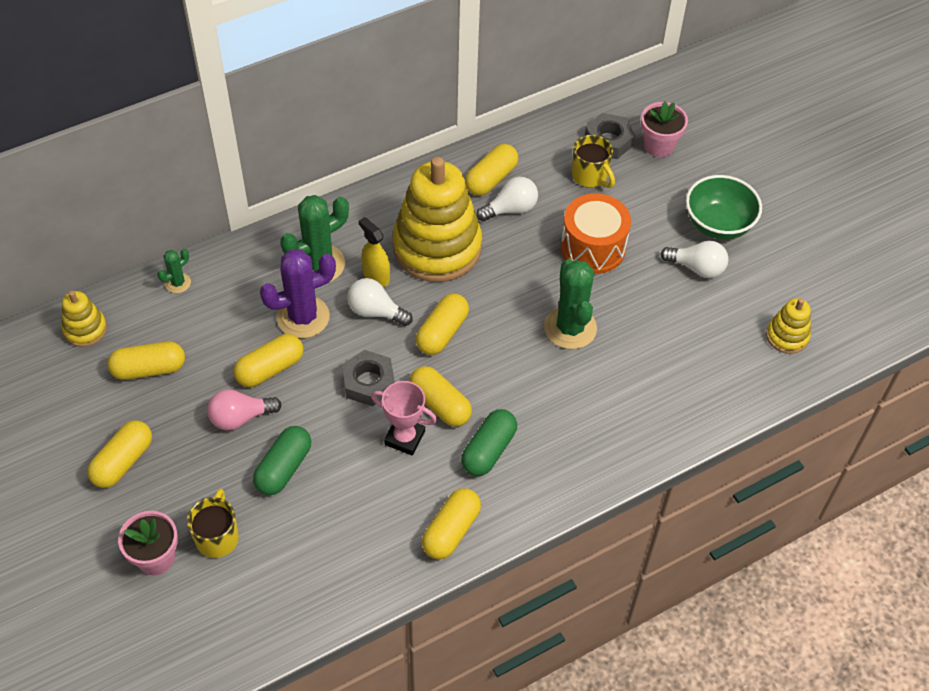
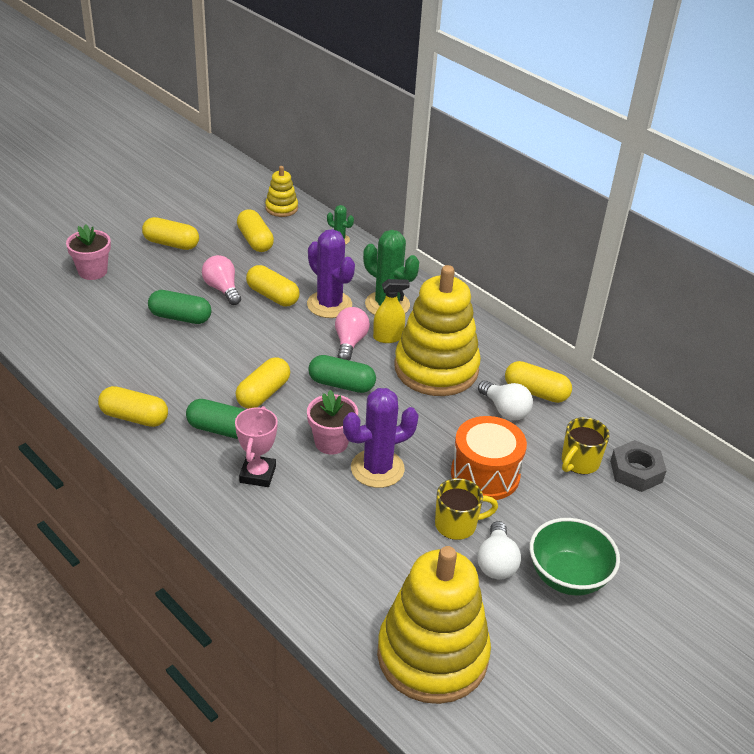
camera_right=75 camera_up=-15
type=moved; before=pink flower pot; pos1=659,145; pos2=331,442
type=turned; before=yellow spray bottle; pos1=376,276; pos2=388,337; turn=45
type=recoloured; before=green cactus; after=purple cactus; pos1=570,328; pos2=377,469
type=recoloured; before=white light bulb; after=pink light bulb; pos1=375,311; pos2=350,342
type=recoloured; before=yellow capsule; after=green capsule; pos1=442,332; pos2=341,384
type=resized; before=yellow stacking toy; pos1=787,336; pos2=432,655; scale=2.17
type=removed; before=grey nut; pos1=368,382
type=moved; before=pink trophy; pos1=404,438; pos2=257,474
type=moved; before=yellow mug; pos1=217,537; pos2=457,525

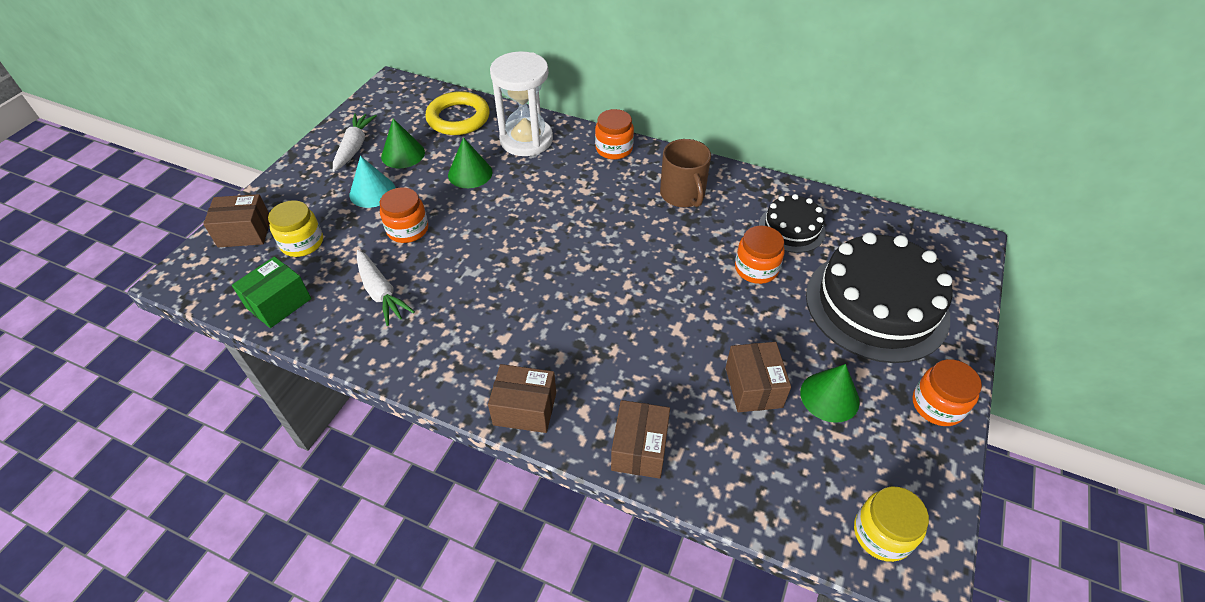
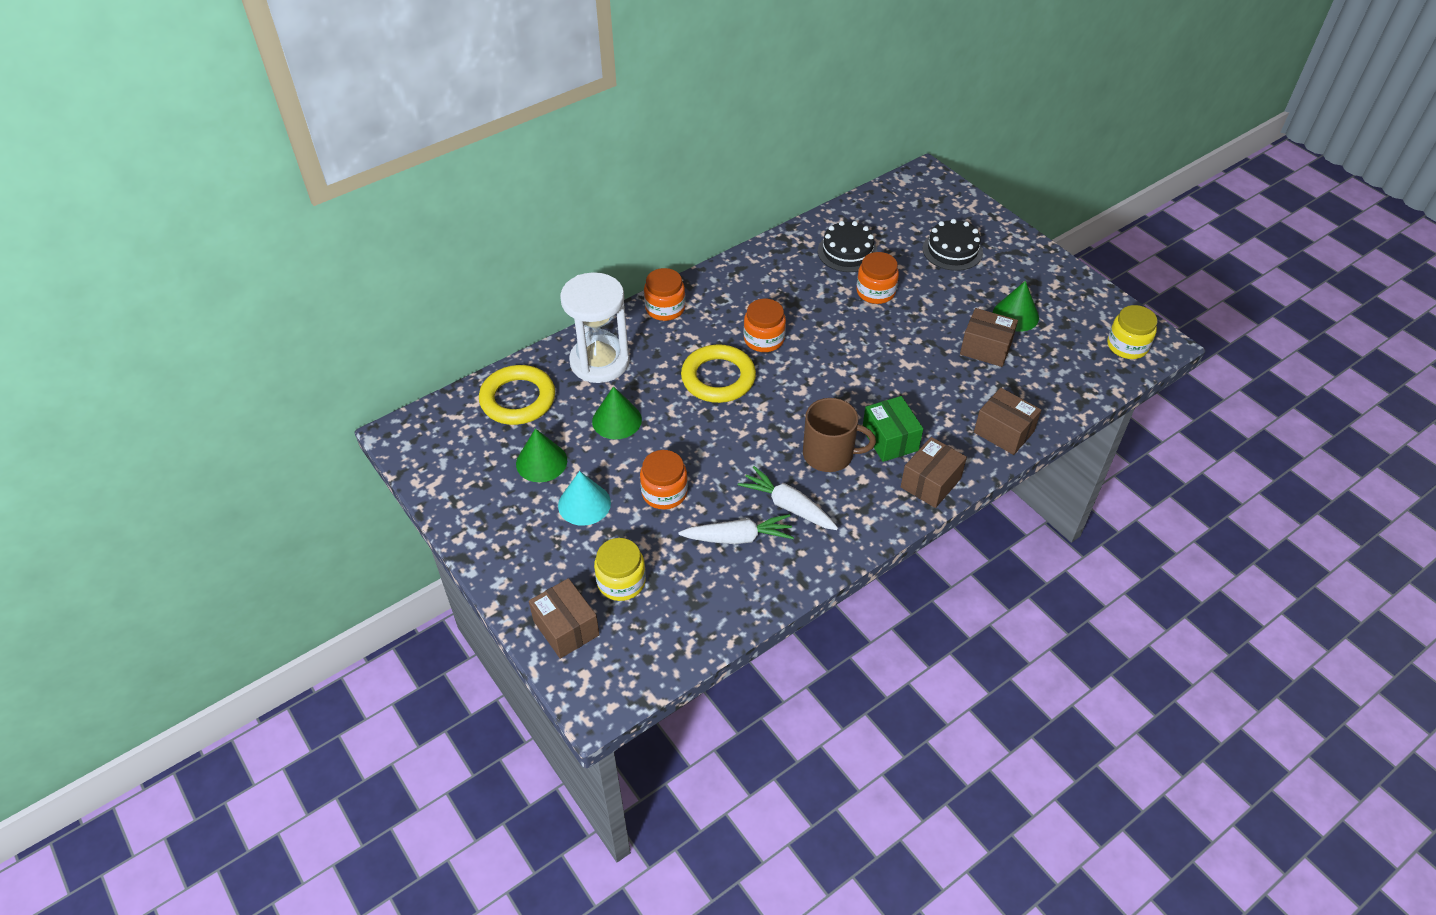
camera_right=-60 camera_up=0
type=moved; before=white carrot; pos1=354,147; pos2=788,506
type=moved; before=brown mug; pos1=683,194; pos2=829,454
type=turned; before=brown box; pos1=245,232; pos2=566,628; turn=-60
type=resized; before=black cake; pos1=876,305; pos2=952,250; scale=0.52
type=moved; before=green box; pos1=279,303; pos2=890,439
type=moved; before=orange jar; pos1=937,405; pos2=764,339
type=added; after=yellow ring; pos2=718,378

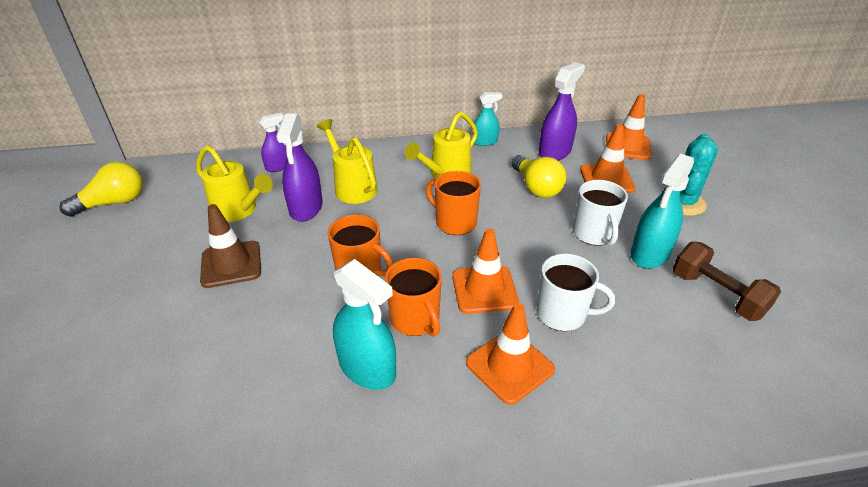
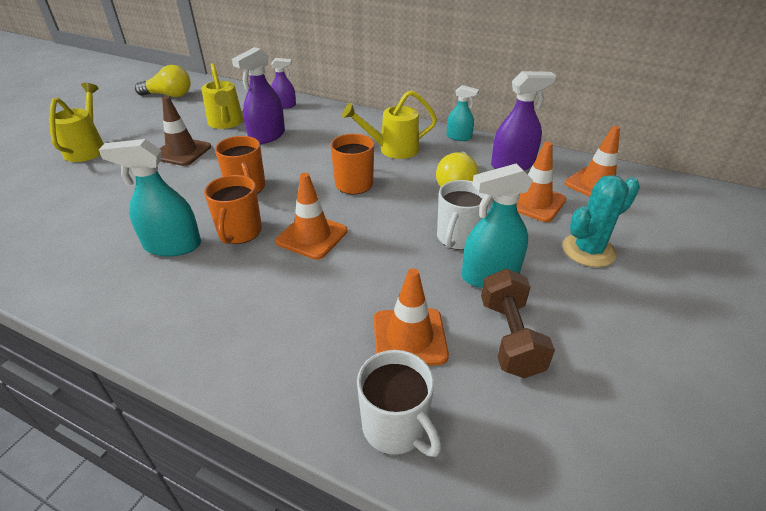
camera_right=35 camera_up=0
type=moved; before=yellow watering can; pos1=352,187; pos2=88,148
type=moved; before=white mug; pos1=562,314; pos2=396,427
type=turned; before=turquoise spray bottle; pos1=367,368; pos2=172,245; turn=105
type=moved; before=orange traffic cone; pos1=509,366; pos2=409,337

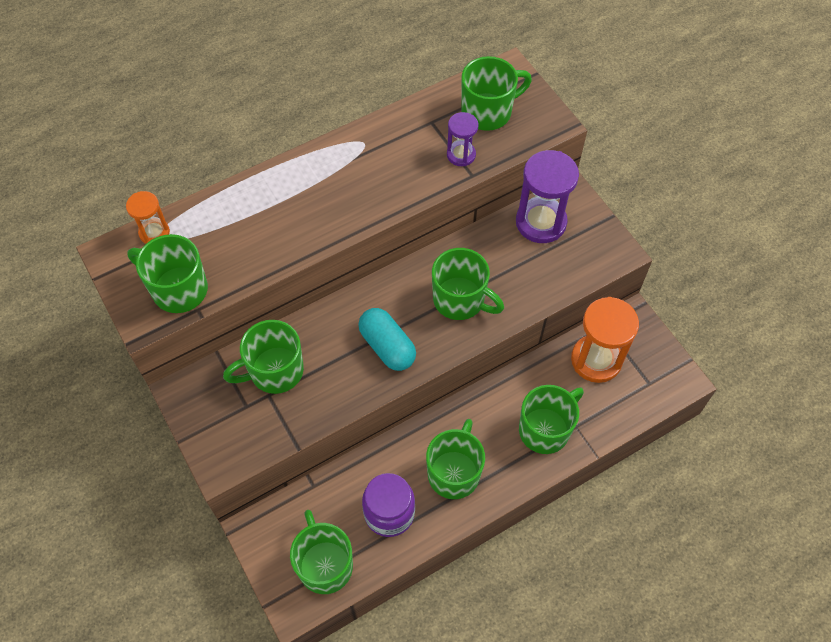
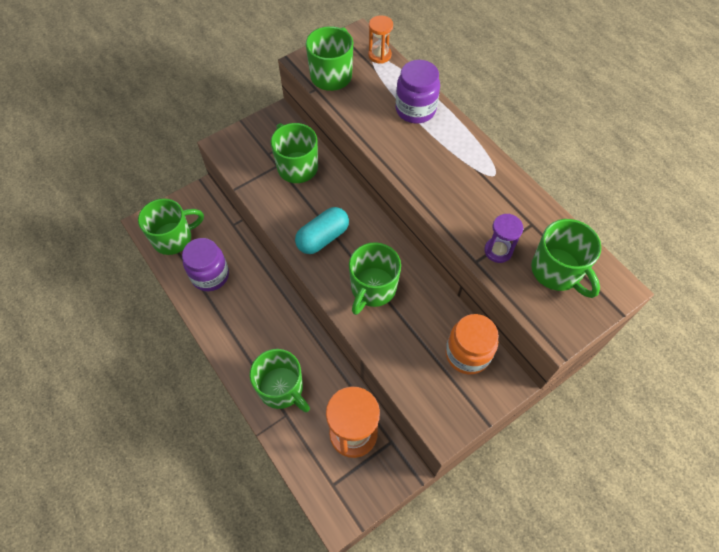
camera_right=85 camera_up=0
type=replaced; before=purple hourglass; after=orange jar; pos1=541,222; pos2=467,354
type=removed; before=green mug; pos1=454,473
type=added; after=purple jar; pos2=415,110

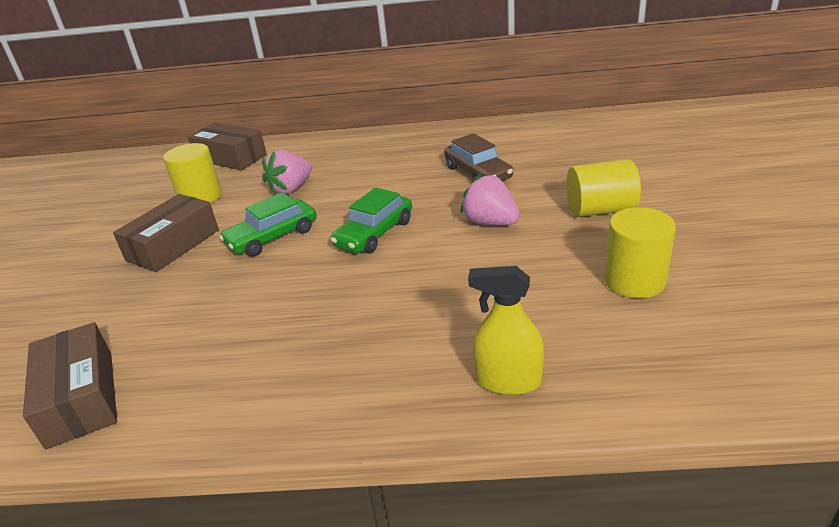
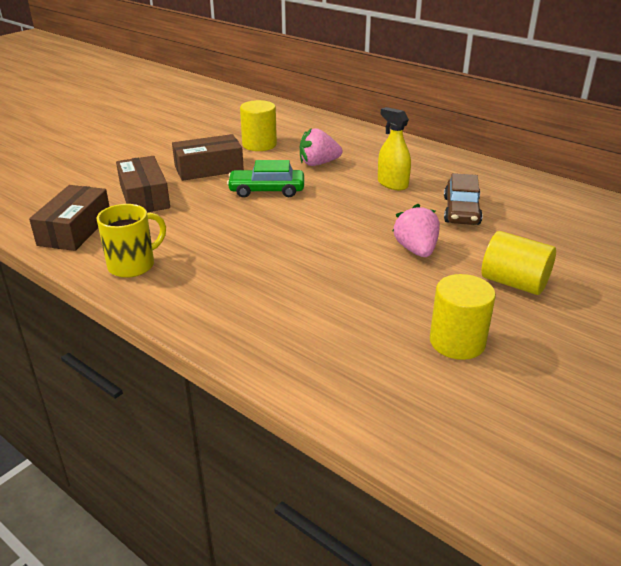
camera_right=35 camera_up=0
type=moved; before=brown box; pos1=231,158; pos2=144,197
type=removed; before=green car; pos1=374,233
type=moved; before=yellow spray bottle; pos1=508,381; pos2=392,184
type=added; after=yellow mug; pos2=133,265

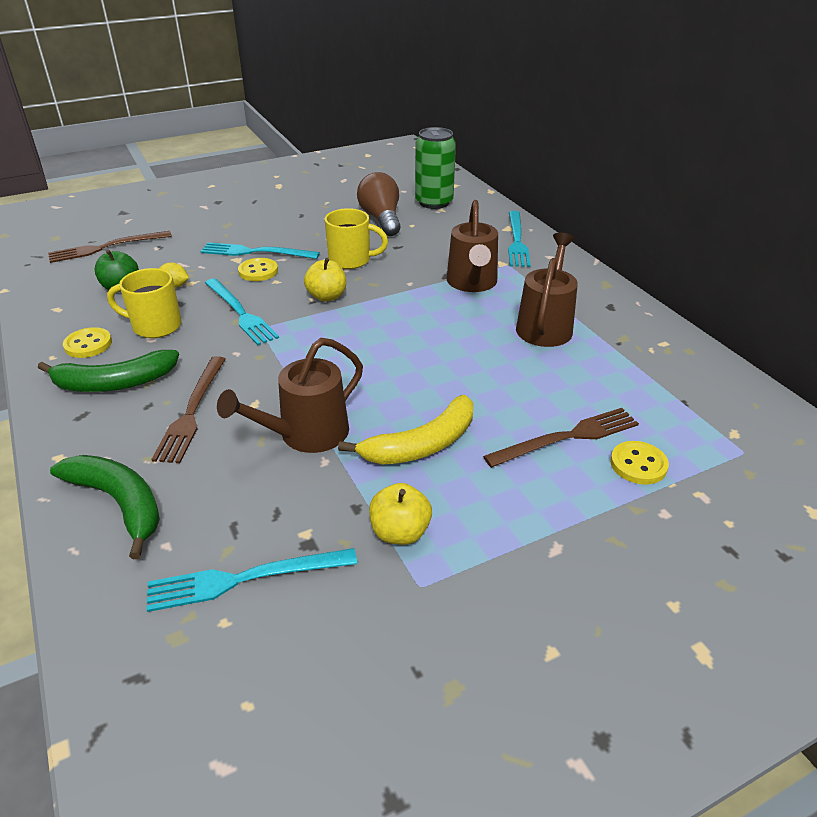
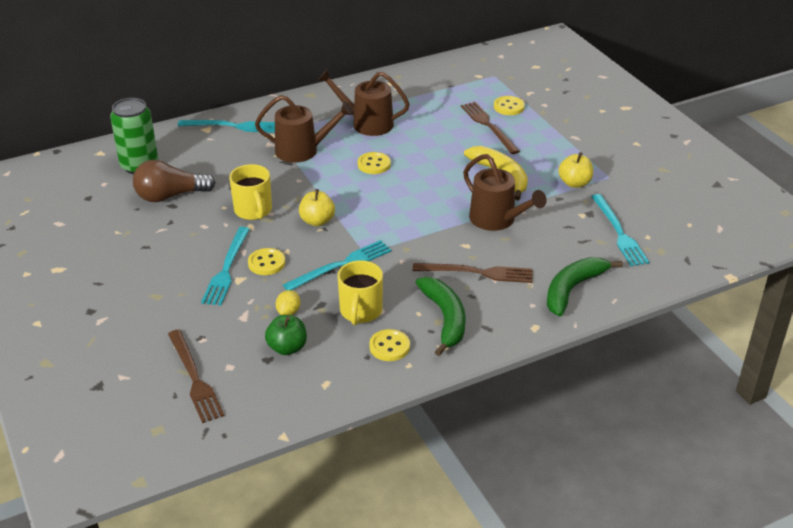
camera_right=-90 camera_up=0
type=turned; before=yellow mug; pos1=351,260; pos2=253,211; turn=150
type=added; after=yellow button; pos2=374,164

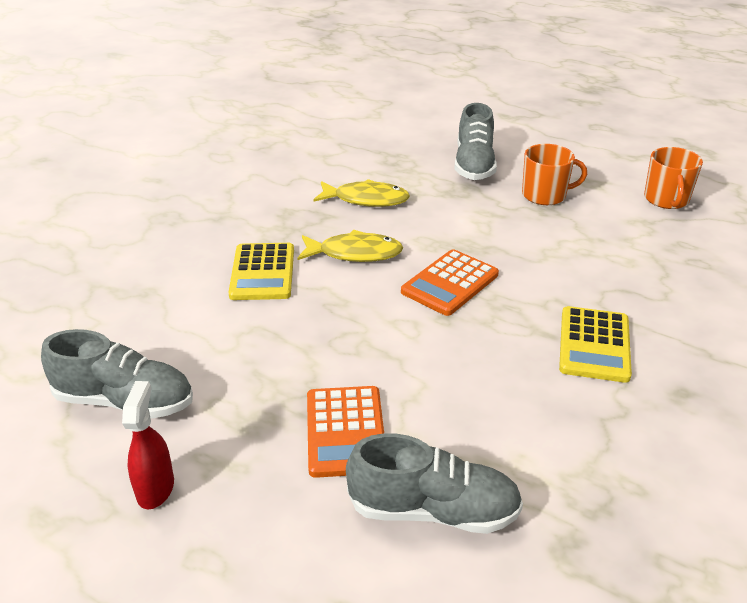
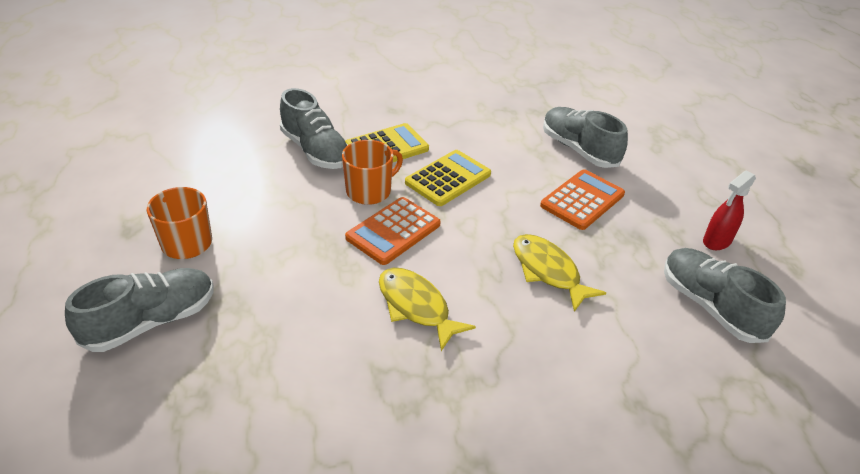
camera_right=-135 camera_up=5
type=moved; before=orange mug; pos1=666,199; pos2=369,191
type=moved; before=yellow fish; pos1=366,199; pos2=548,271
type=moved; before=yellow calculator; pos1=263,272; pos2=448,178
type=turned; before=orange calculator; pos1=450,283; pos2=393,231; turn=135
type=added; after=grey shoe; pos2=315,151

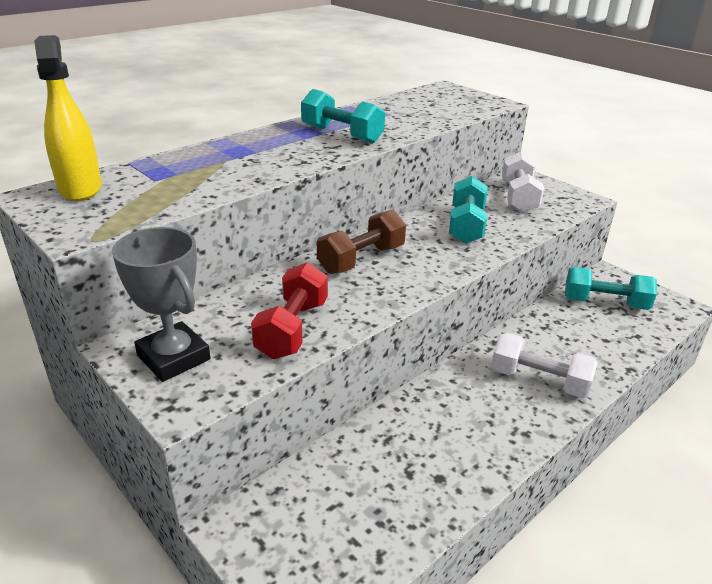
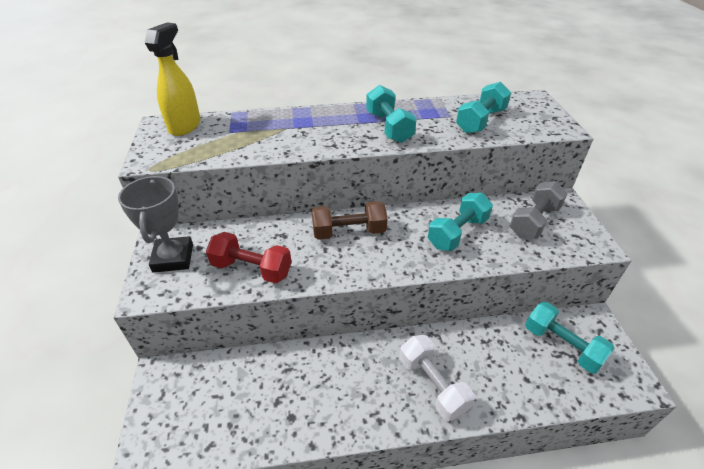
camera_right=35 camera_up=10
type=recoloured; before=white dumbbell; after=grey dumbbell; pos1=519,197; pos2=534,221
type=turned; before=red dumbbell; pos1=293,329; pos2=251,269; turn=60
type=added; after=turquoise dumbbell; pos2=480,121

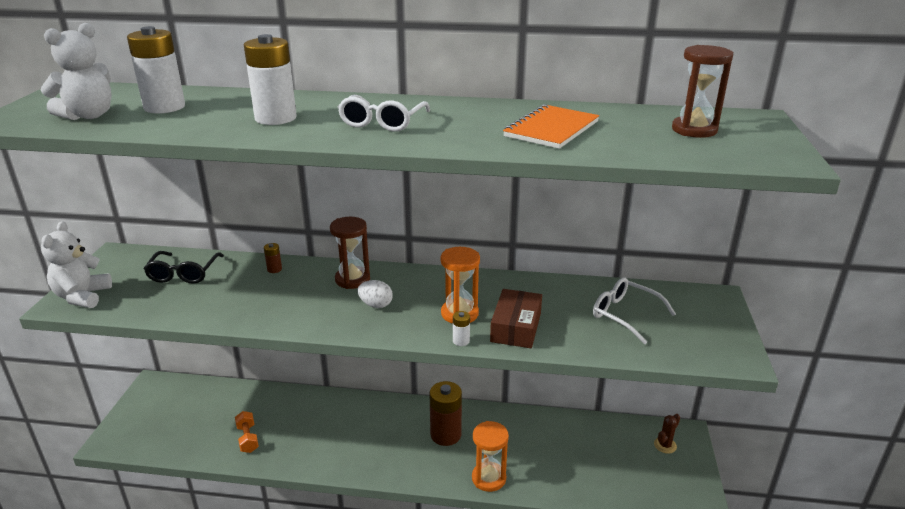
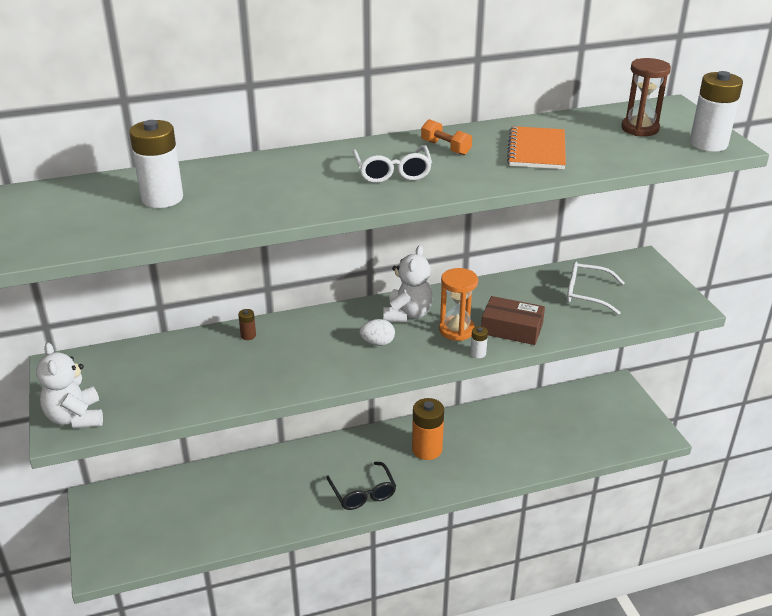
camera_right=-25 camera_up=5
type=moved; before=white teddy bear; pos1=88,116; pos2=407,314
type=moved; before=white battery; pos1=275,118; pos2=708,144
type=removed; before=brown hourglass; pos1=352,279
type=moved; before=black glasses; pos1=183,274; pos2=363,493
type=turned; before=brown box; pos1=516,327; pos2=511,329; turn=-60
type=recoloured; before=brown battery; after=orange battery; pos1=445,434; pos2=427,449
type=moved; before=orange dumbbell; pos1=248,438; pos2=445,148
type=removed; before=brown cactus; pos1=665,445
type=removed; before=orange hourglass; pos1=489,478

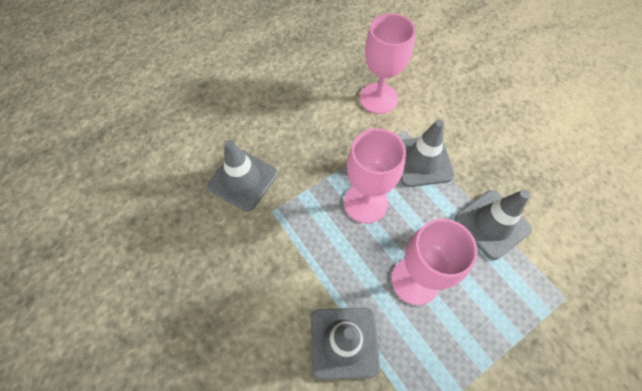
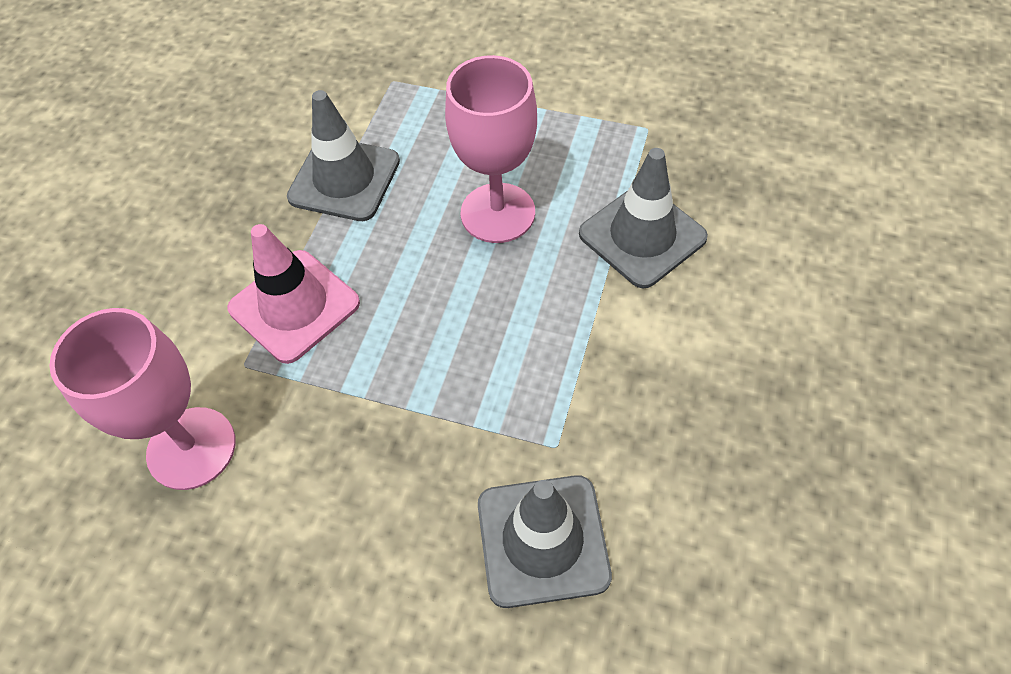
camera_right=-125 camera_up=-5
type=recoloured; before=grey traffic cone; after=pink traffic cone; pos1=422,161; pos2=294,306
type=removed; before=pink goblet; pos1=365,203

